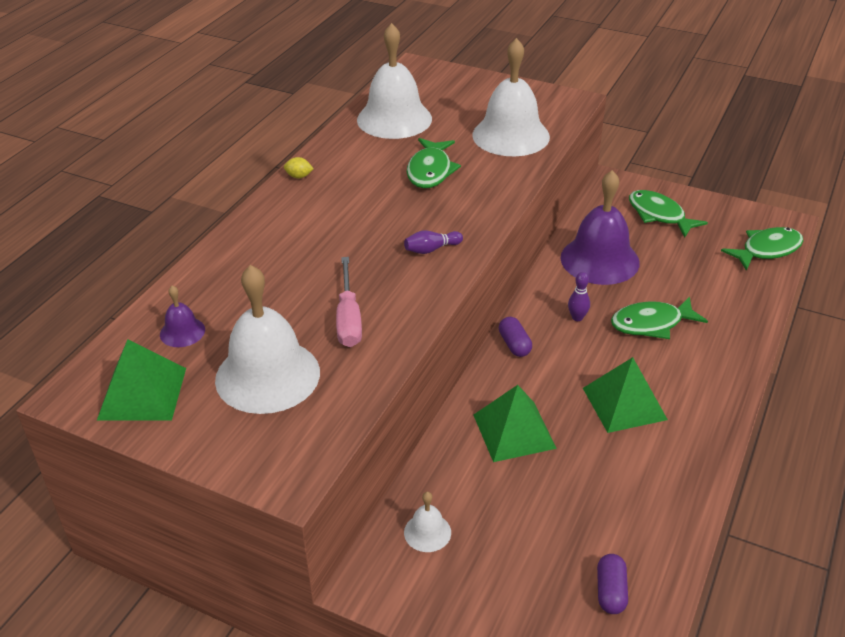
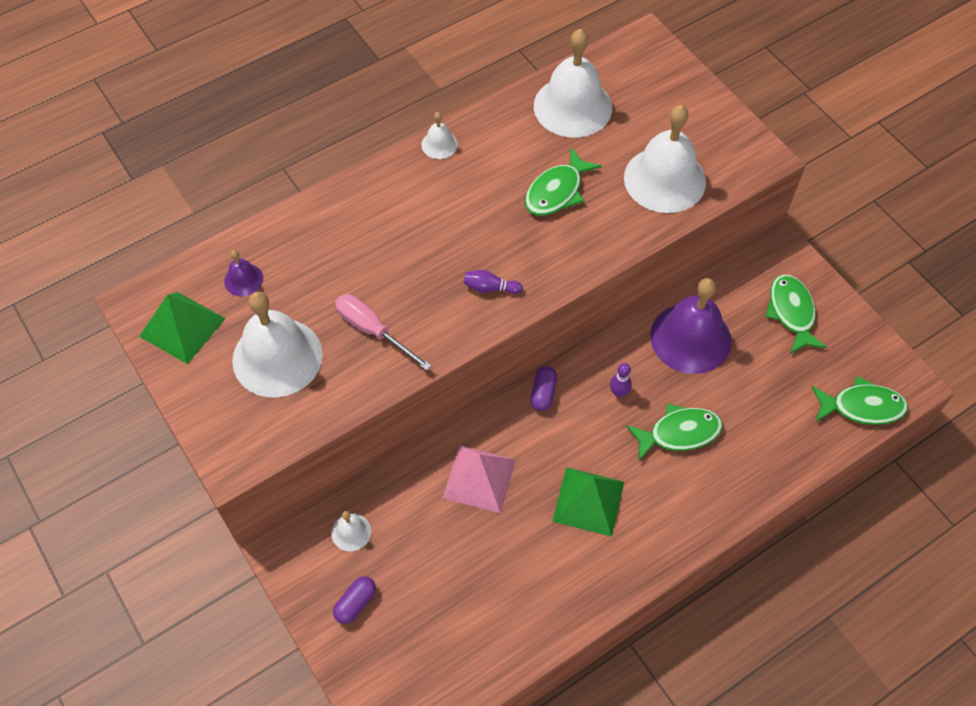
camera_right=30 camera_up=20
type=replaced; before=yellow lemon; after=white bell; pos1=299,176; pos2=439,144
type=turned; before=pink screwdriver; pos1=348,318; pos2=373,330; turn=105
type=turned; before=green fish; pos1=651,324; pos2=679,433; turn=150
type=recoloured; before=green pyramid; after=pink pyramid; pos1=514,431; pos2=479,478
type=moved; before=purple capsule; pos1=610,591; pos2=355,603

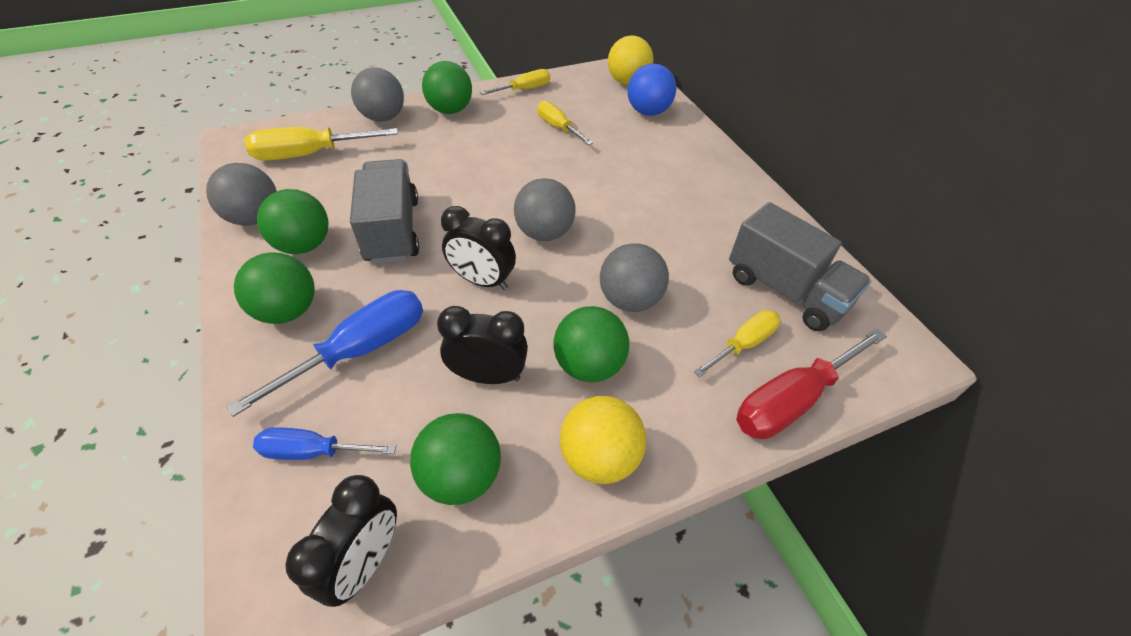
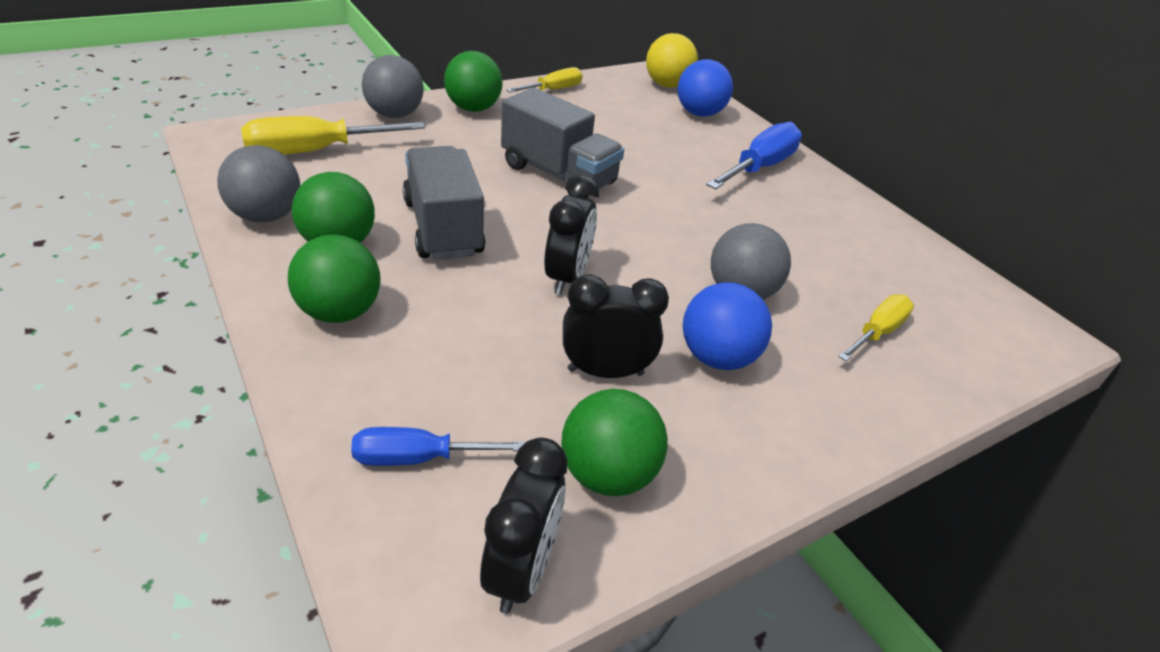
camera_right=-10 camera_up=-10
type=removed; before=yellow screwdriver; pos1=558,127
type=removed; before=grey ball; pos1=544,233
type=moved; before=grey truck; pos1=785,291; pos2=558,175
type=turned; before=black clock; pos1=482,281; pos2=567,277; turn=-90
type=moved; before=blue screwdriver; pos1=360,350; pos2=759,167
type=recoloured; before=green ball; after=blue ball; pos1=589,365; pos2=717,357
type=removed; before=red screwdriver; pos1=792,400
type=removed; before=yellow ball; pos1=599,457

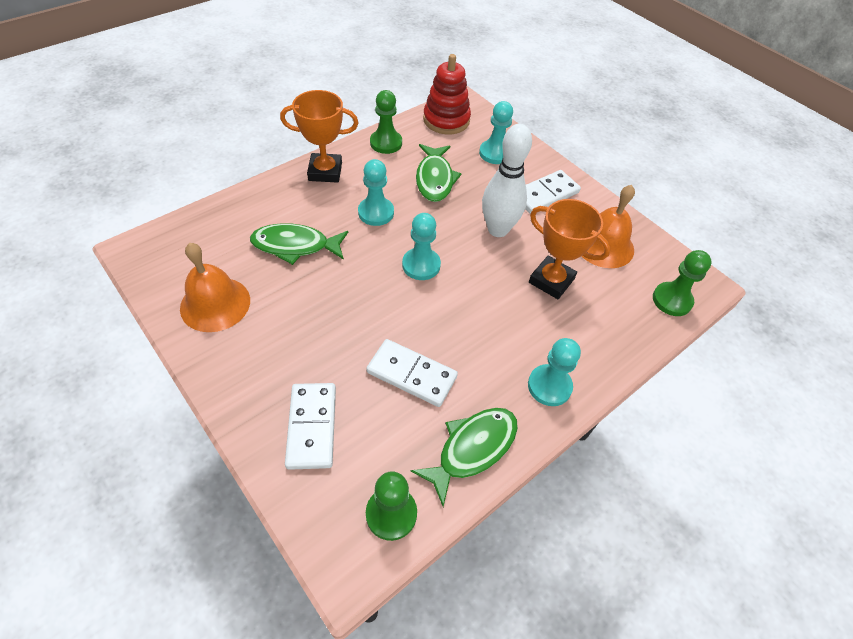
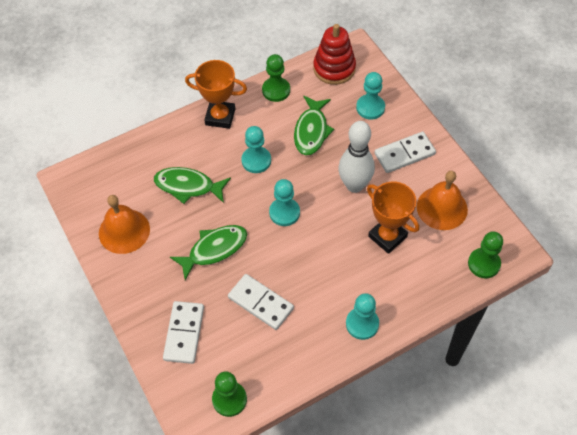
camera_right=15 camera_up=5
type=moved; before=green fish; pos1=472,449; pos2=214,249

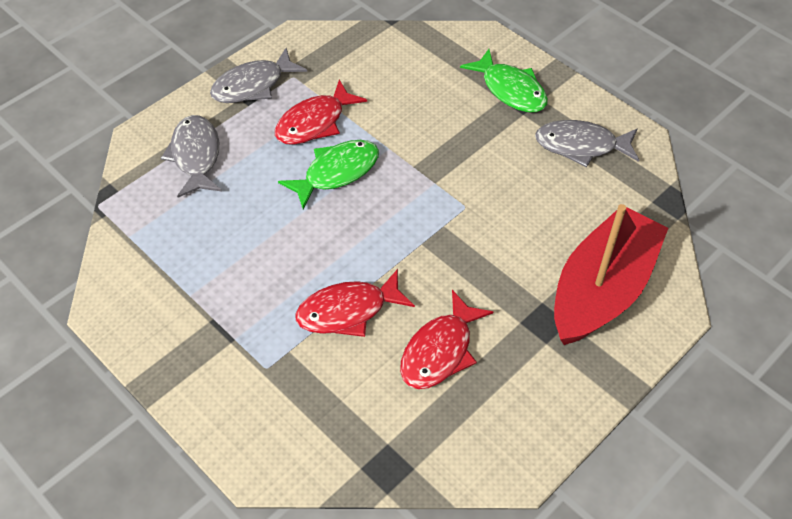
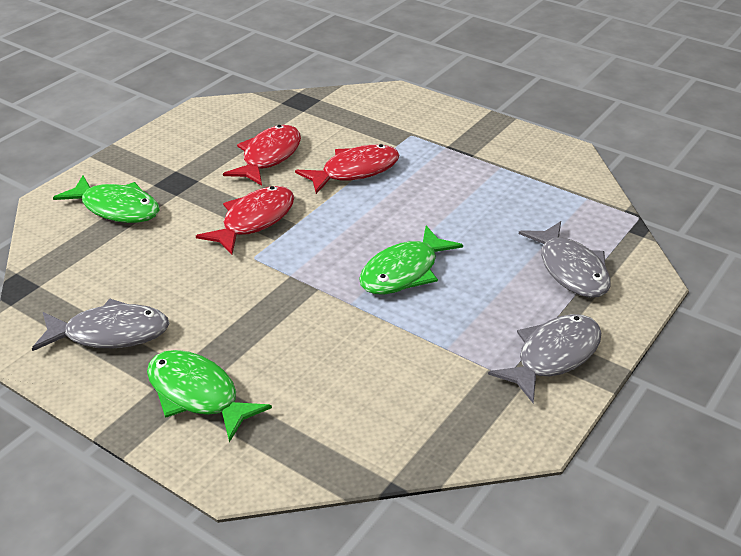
camera_right=170 camera_up=-15
type=moved; before=red fish; pos1=314,122; pos2=254,221
type=replaced; before=red boat; after=green fish; pos1=602,289; pos2=116,208

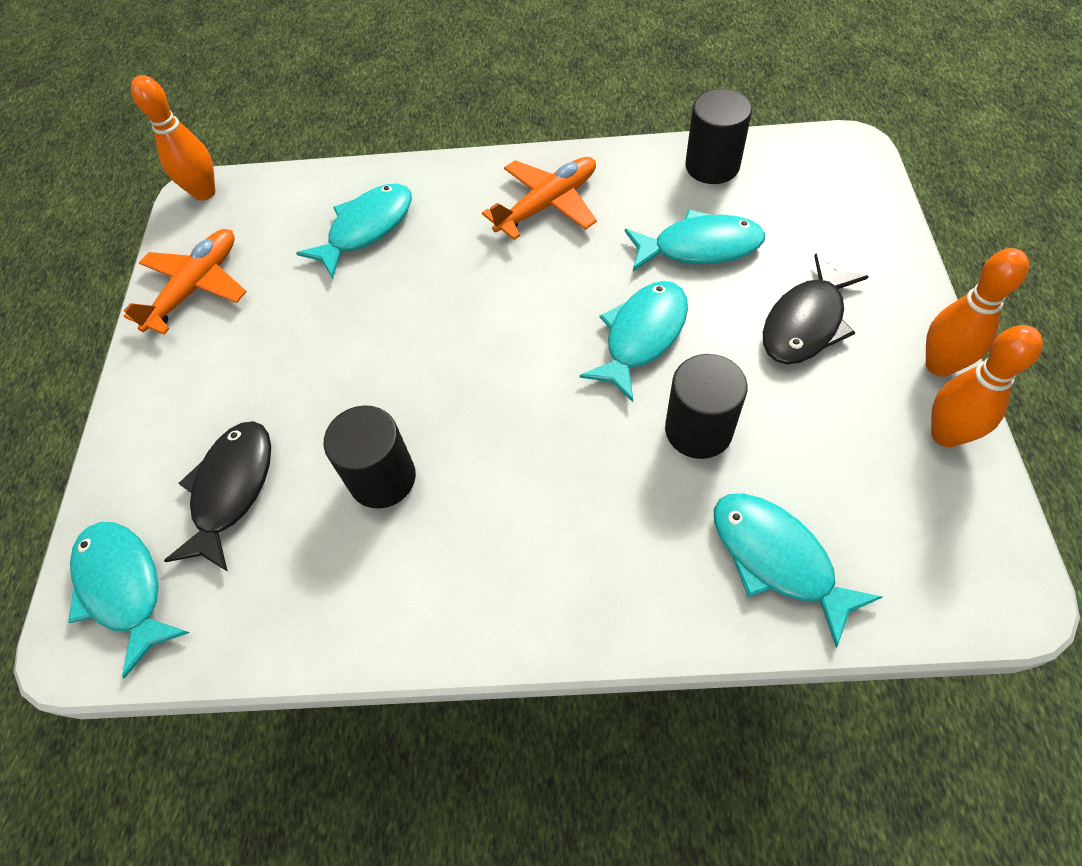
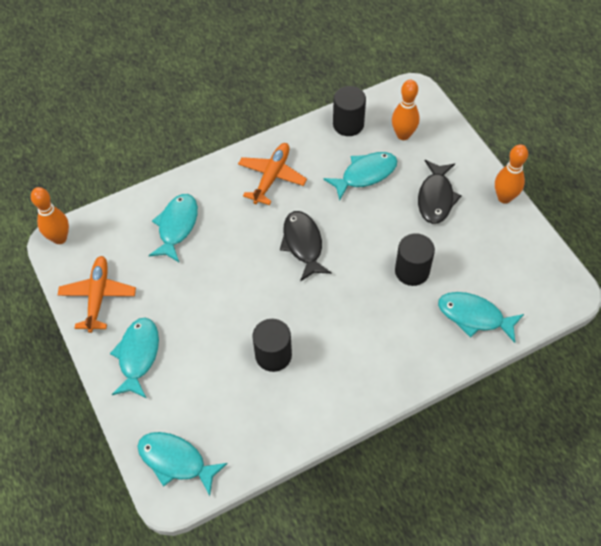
camera_right=-30 camera_up=0
type=moved; before=turquoise fish; pos1=642,336; pos2=138,355
type=moved; before=orange bowling pin; pos1=946,434; pos2=403,135
type=moved; before=black fish; pos1=231,489; pos2=303,244

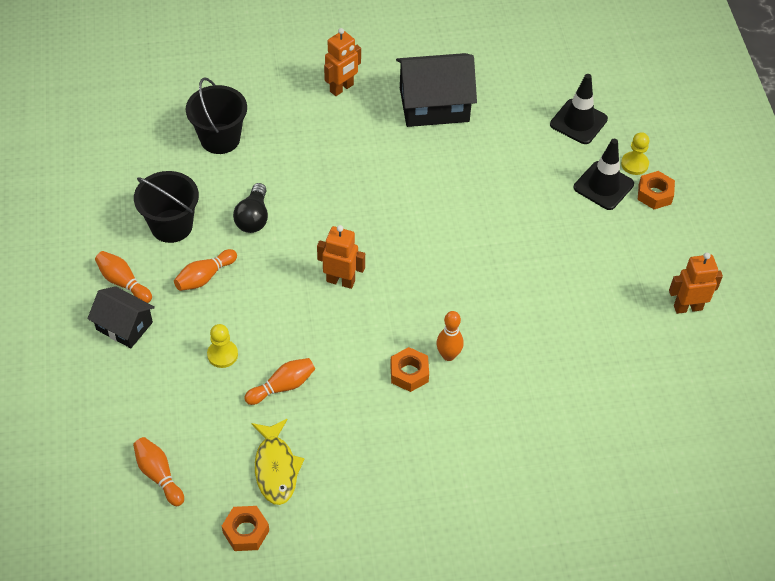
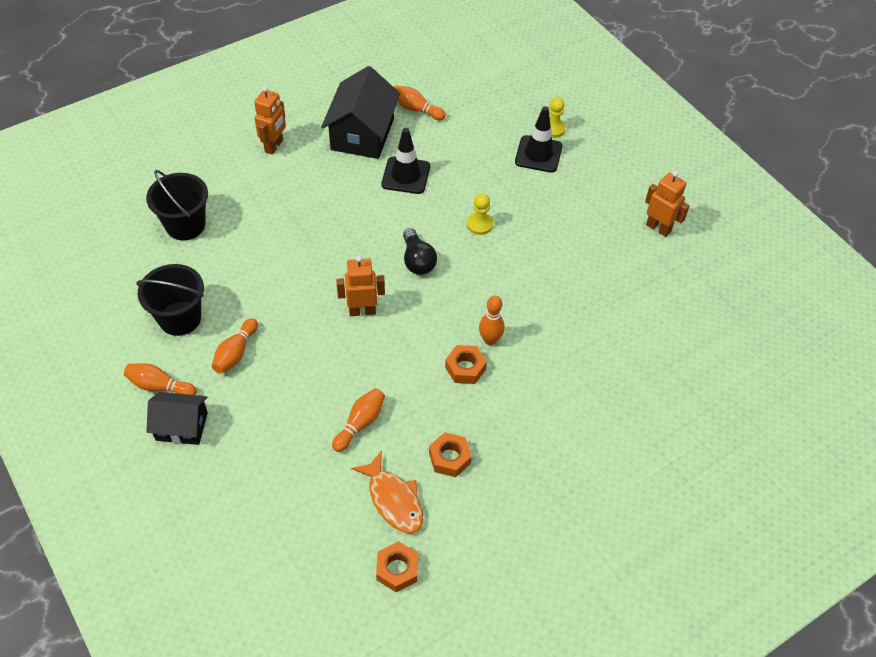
camera_right=-25 camera_up=0
type=turned; before=black house; pos1=434,104; pos2=362,134; turn=-45
type=moved; before=black traffic cone; pos1=578,122; pos2=406,175
type=moved; before=orange nut; pos1=654,194; pos2=449,458
type=moved; before=black light bulb; pos1=253,217; pos2=417,260
type=turned; before=orange robot; pos1=687,307; pos2=658,228; turn=75
type=moved; before=yellow pawn; pos1=222,354; pos2=479,224
type=recoloured; before=yellow fish; after=orange fish; pos1=276,468; pos2=393,499
type=moved; before=orange bowling pin; pos1=159,475; pos2=416,109

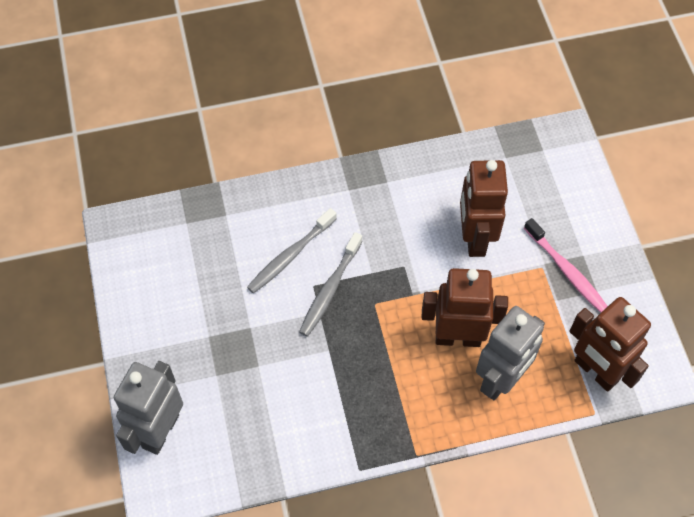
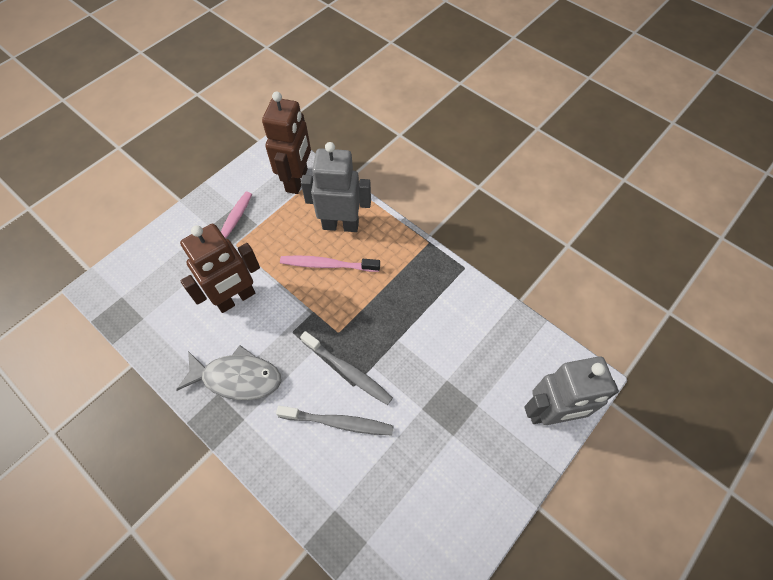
camera_right=-125 camera_up=0
type=turned; before=grey toothbrush; pos1=330,289; pos2=348,371; turn=45
type=replaced; before=brown robot; after=pink toothbrush; pos1=458,337; pos2=327,265
type=added; after=grey fish; pos2=237,378

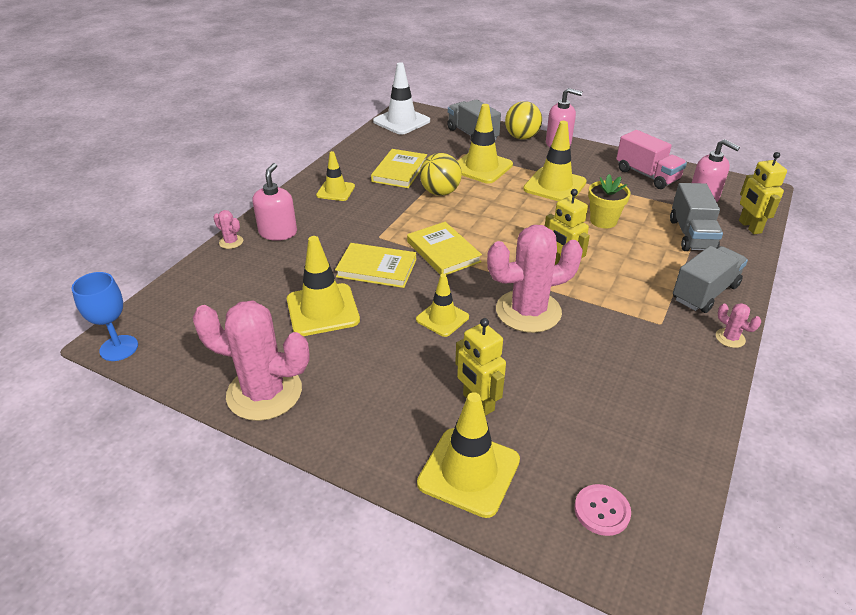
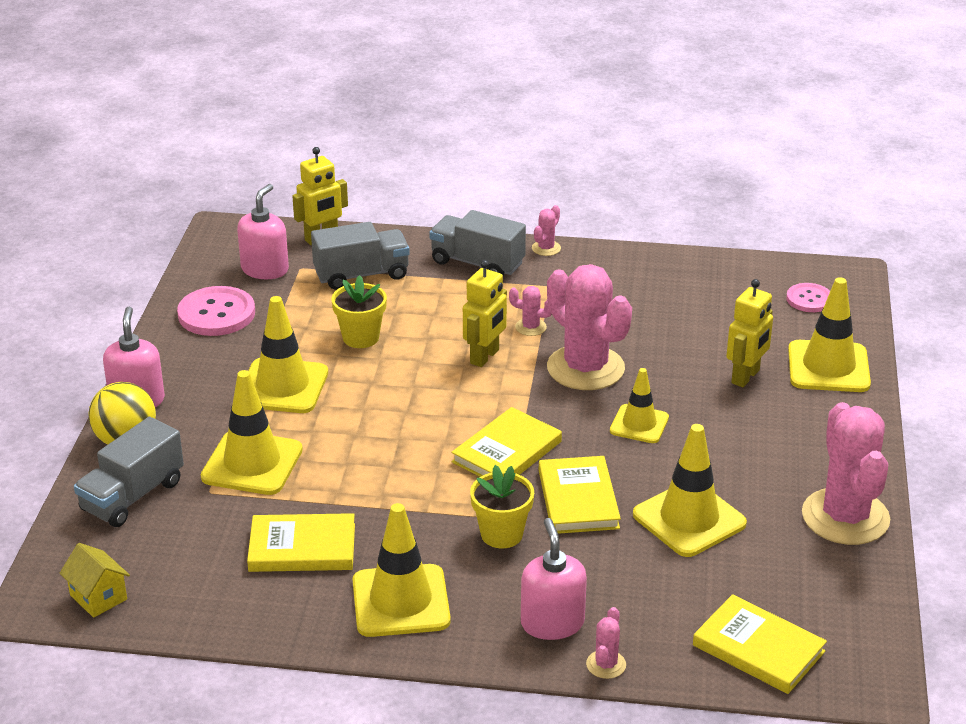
camera_right=-110 camera_up=-5
type=replaced; before=white traffic cone; after=yellow house; pos1=401,121; pos2=98,597
type=replaced; before=pink truck; after=pink button; pos1=647,175; pos2=216,314
type=resized; before=yellow traffic cone; pos1=335,191; pos2=401,601; scale=1.61
type=removed; before=yellow ball; pos1=440,192
type=turned; before=pink soap dispenser; pos1=278,232; pos2=552,623; turn=90
type=removed; before=blue goblet; pos1=119,348
type=added; after=pink cactus; pos2=530,327
type=added; after=yellow flower pot; pos2=501,534
type=added; after=yellow book; pos2=758,648

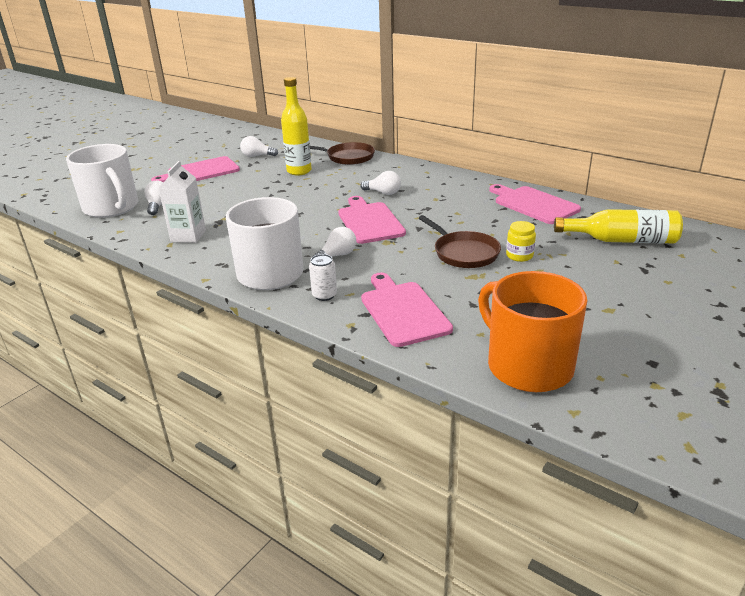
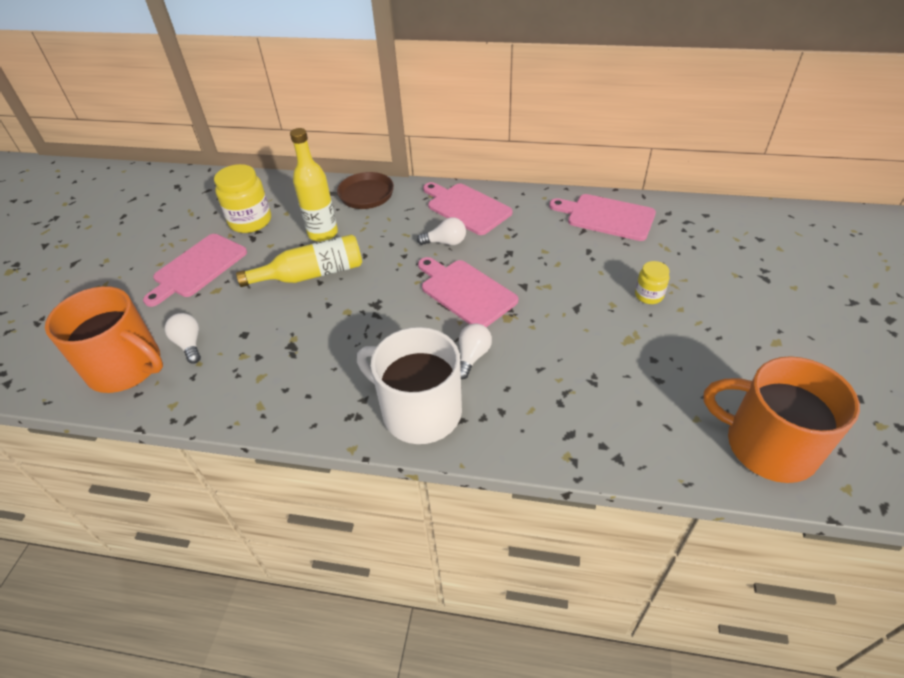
camera_right=-25 camera_up=15
type=replaced; before=white light bulb; after=yellow jar; pos1=257,156; pos2=250,221
type=recoloured; before=white mug; after=orange mug; pos1=111,208; pos2=126,367
type=removed; before=white carton; pos1=188,236
type=moved; before=yellow bottle; pos1=622,240; pos2=311,274
type=removed; before=brown pan; pos1=464,253
type=removed; before=white can; pos1=324,295
type=moved; before=pink cutting board; pos1=403,311; pos2=466,207

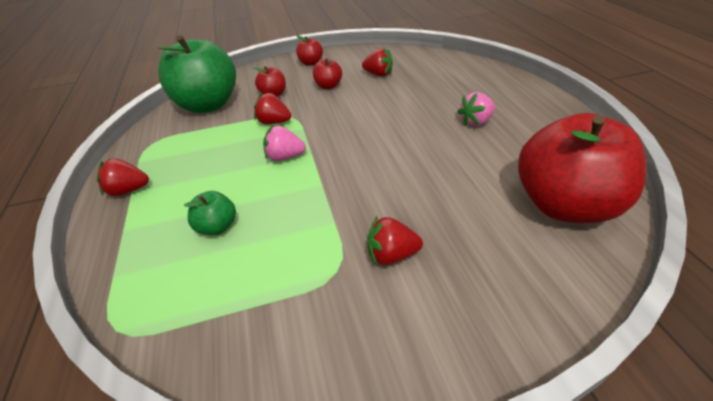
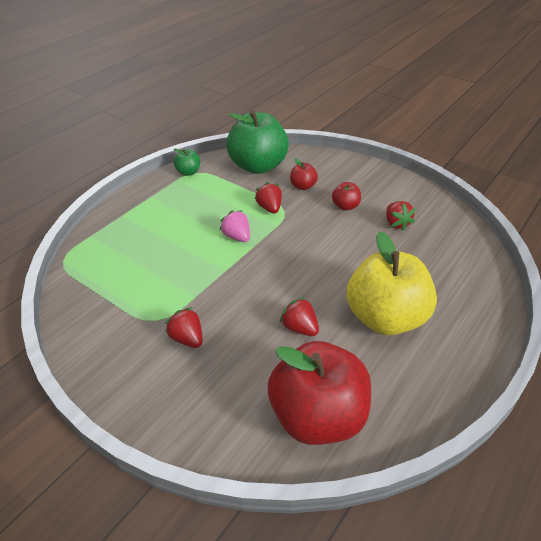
camera_right=50 camera_up=0
type=removed; before=red apple; pos1=311,63
type=replaced; before=pink strawberry; after=yellow apple; pos1=476,122; pos2=385,318
type=moved; before=red strawberry; pos1=128,190; pos2=299,328
type=moved; before=green apple; pos1=217,226; pos2=188,172

